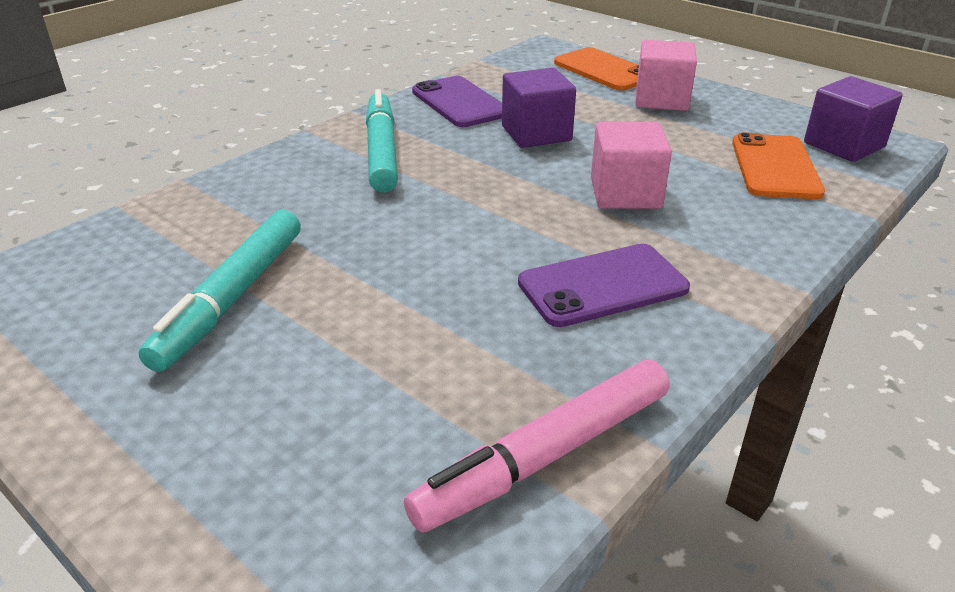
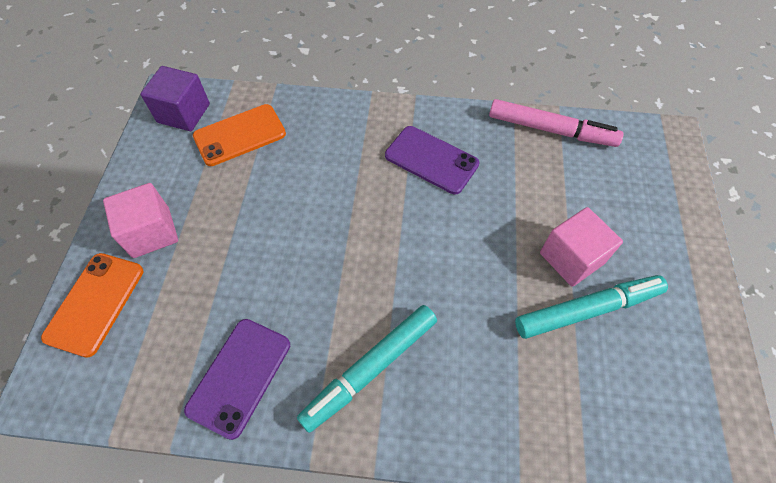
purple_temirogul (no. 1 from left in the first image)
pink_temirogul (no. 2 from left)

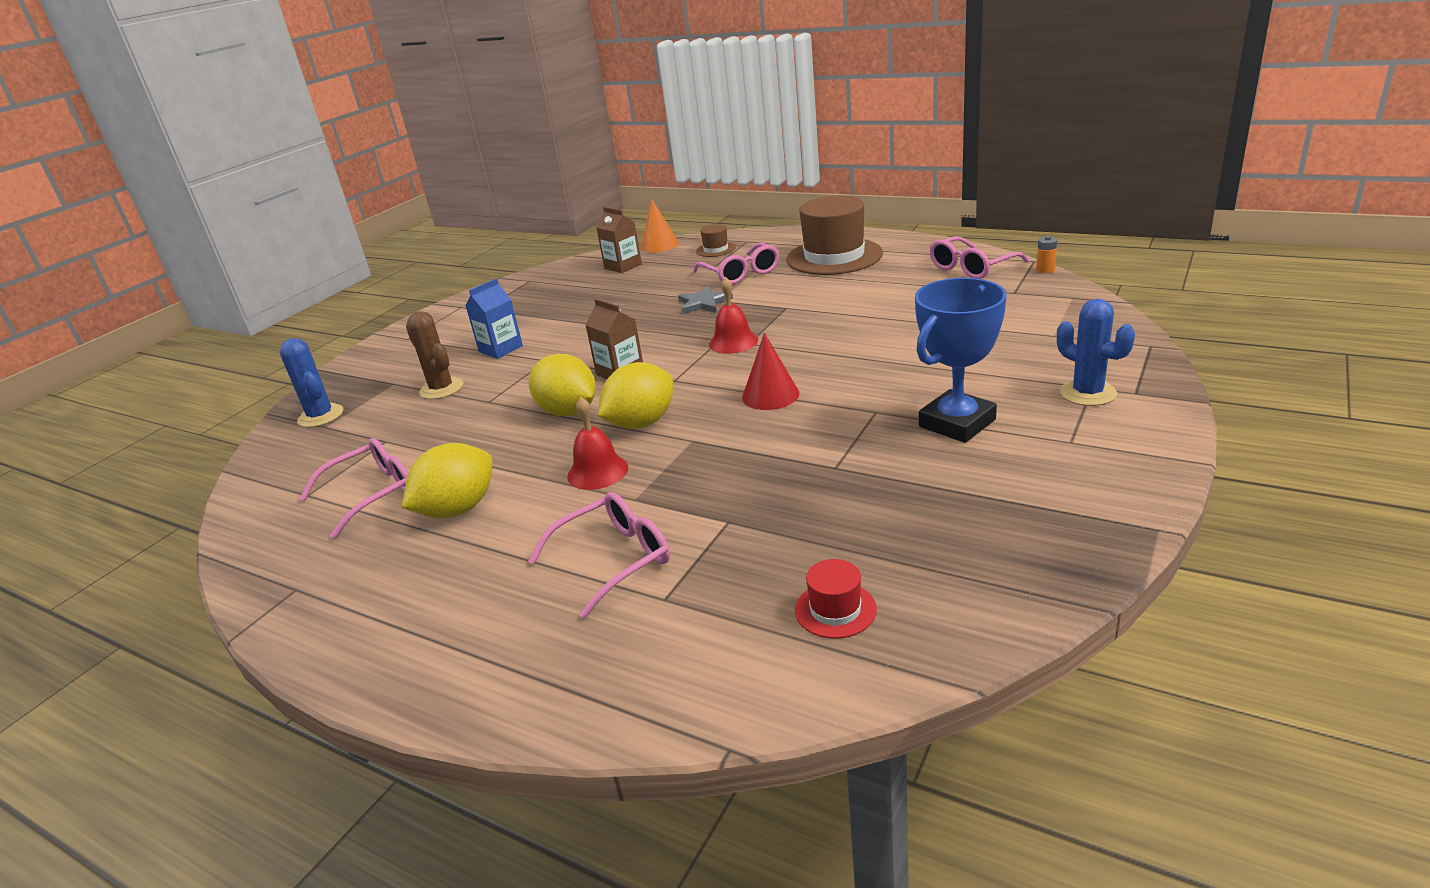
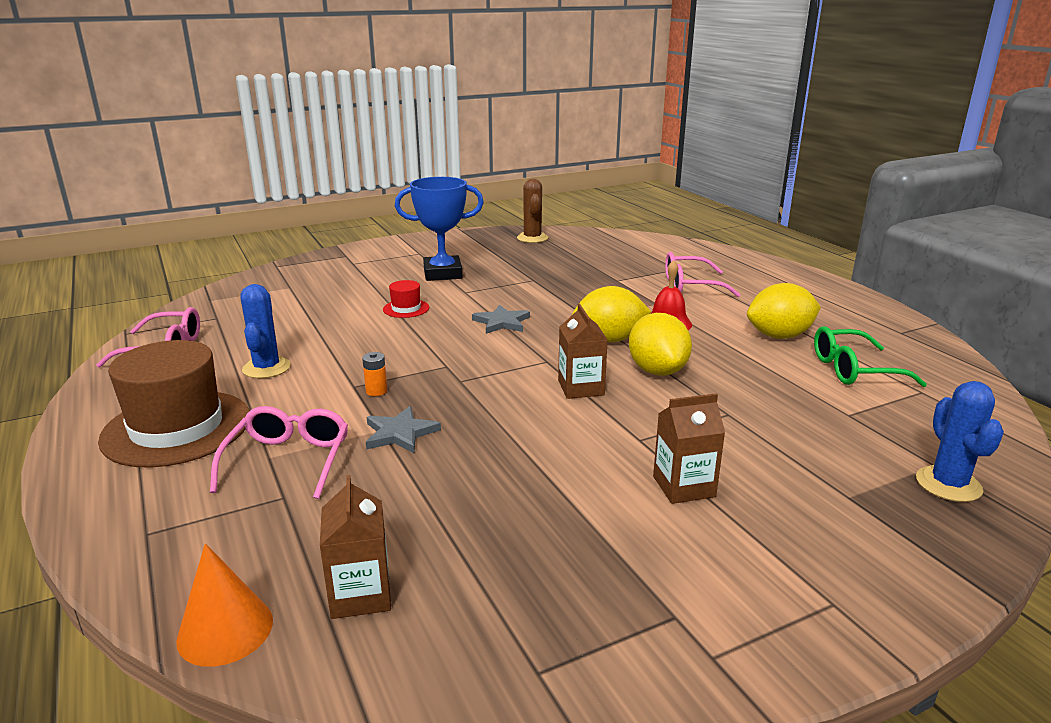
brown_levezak (no. 1 from left in the first image)
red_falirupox (no. 2 from left in the first image)
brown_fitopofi
red_levezak
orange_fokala
blue_fitopofi (no. 1 from left)
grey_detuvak (no. 2 from left)
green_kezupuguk
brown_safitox (no. 3 from left)

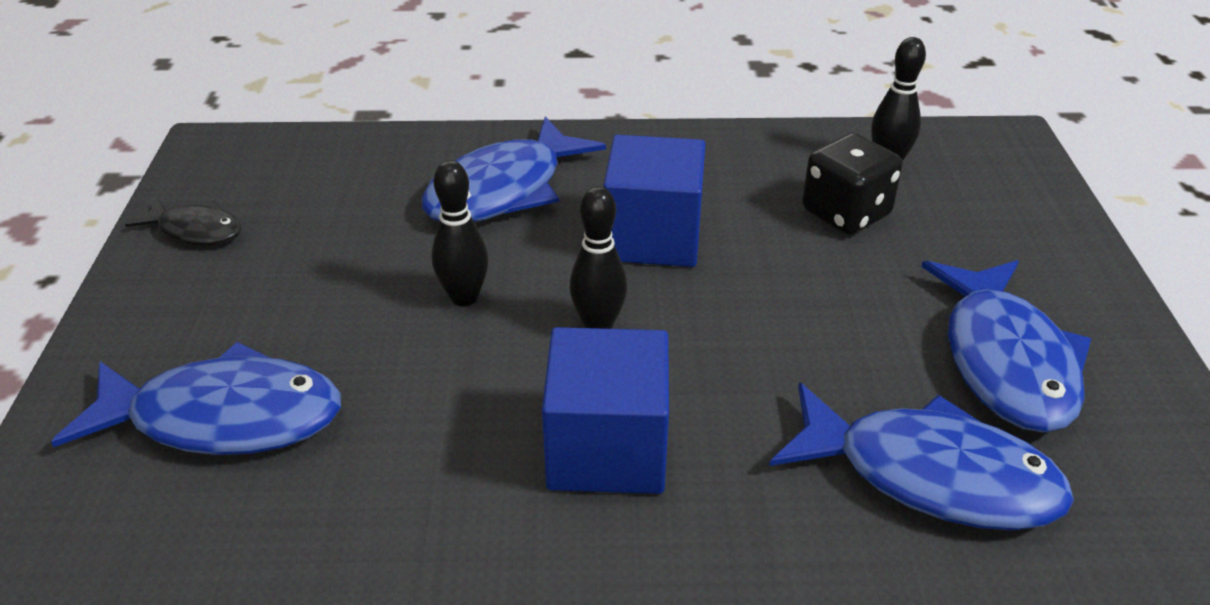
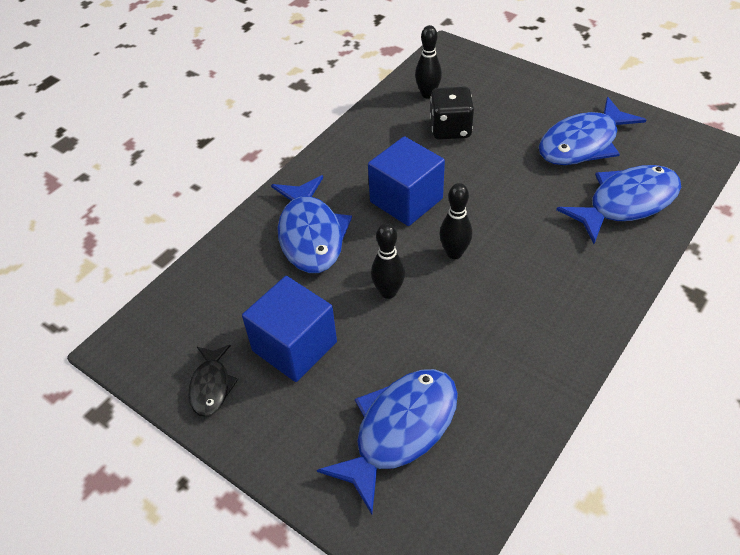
blue_temirogul (no. 1 from left)
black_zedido
blue_zedido (no. 3 from left)

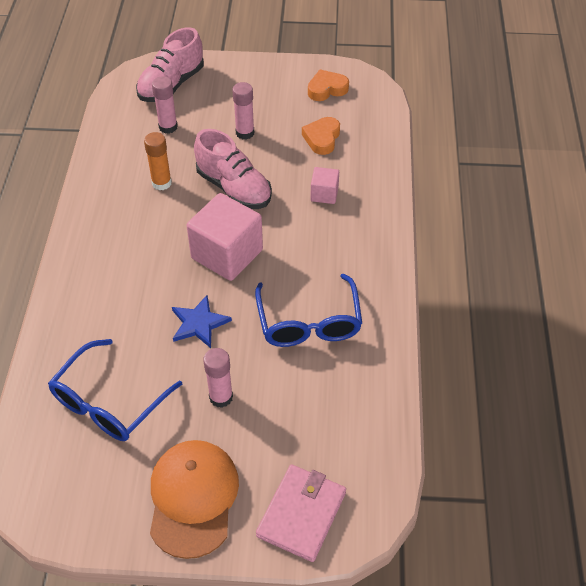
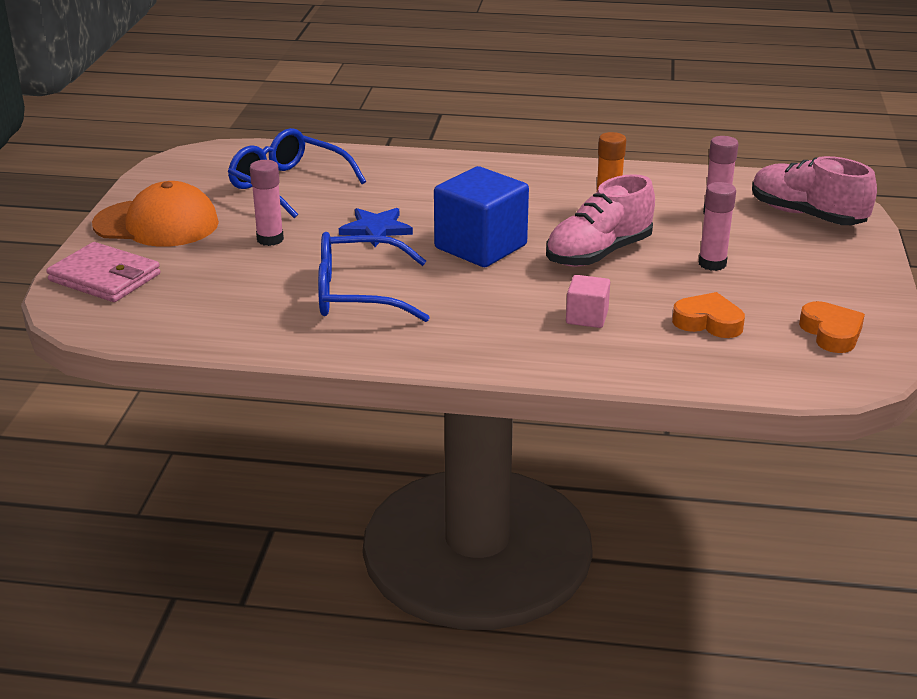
blue_temirogul

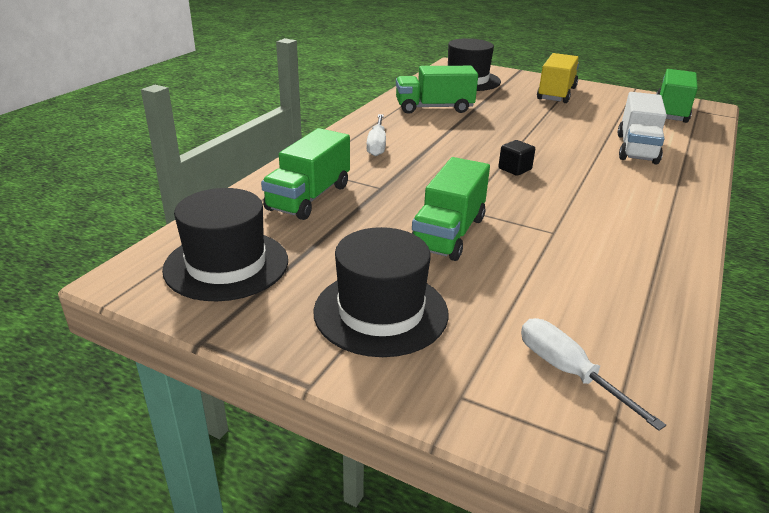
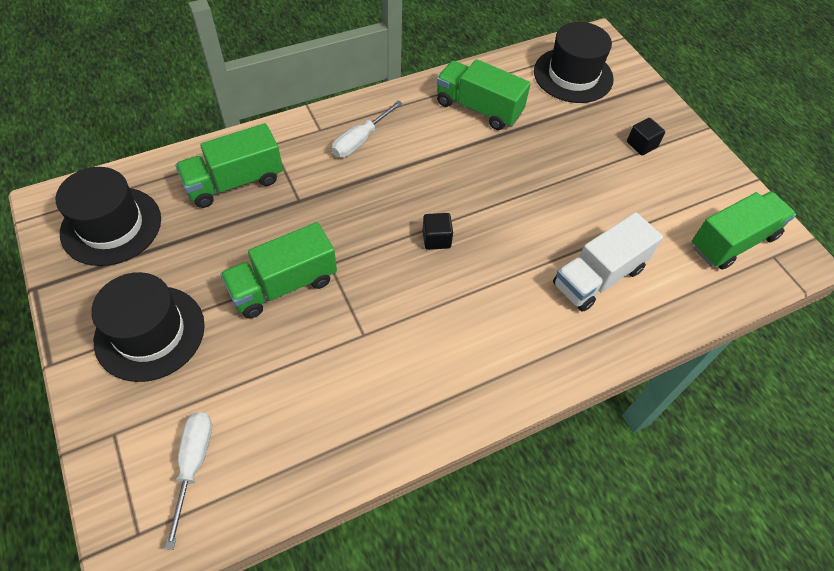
black_temirogul (no. 2 from left)

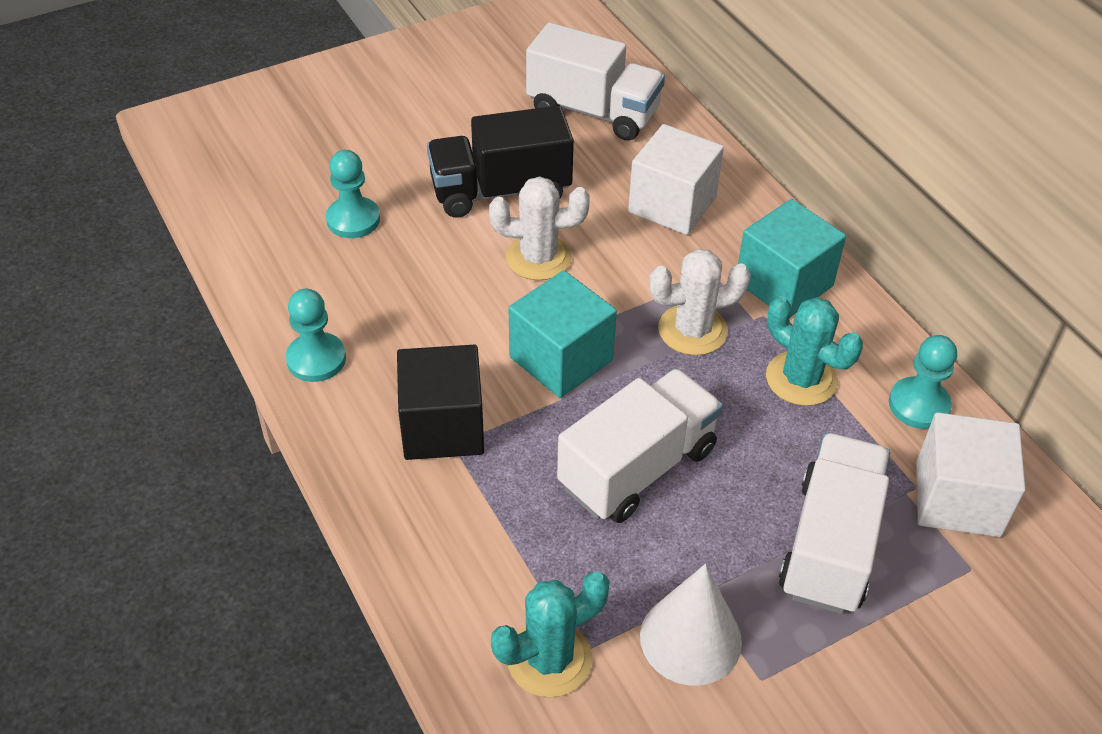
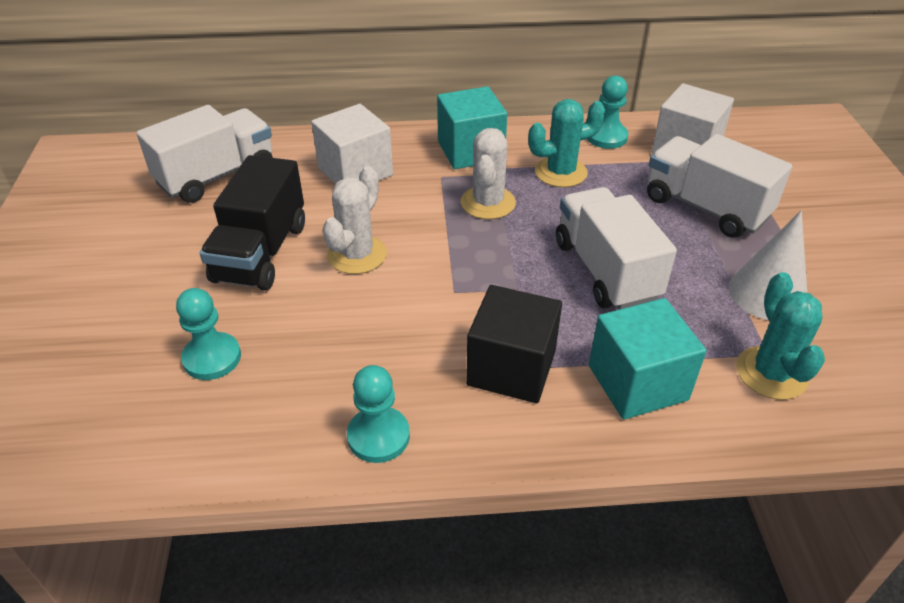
turquoise_temirogul (no. 2 from left)

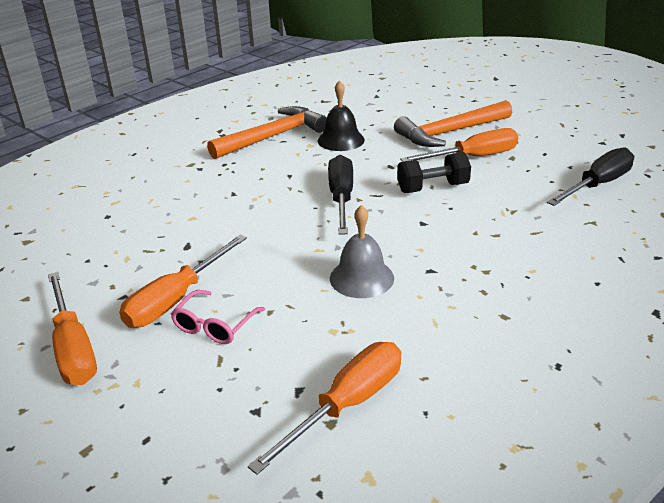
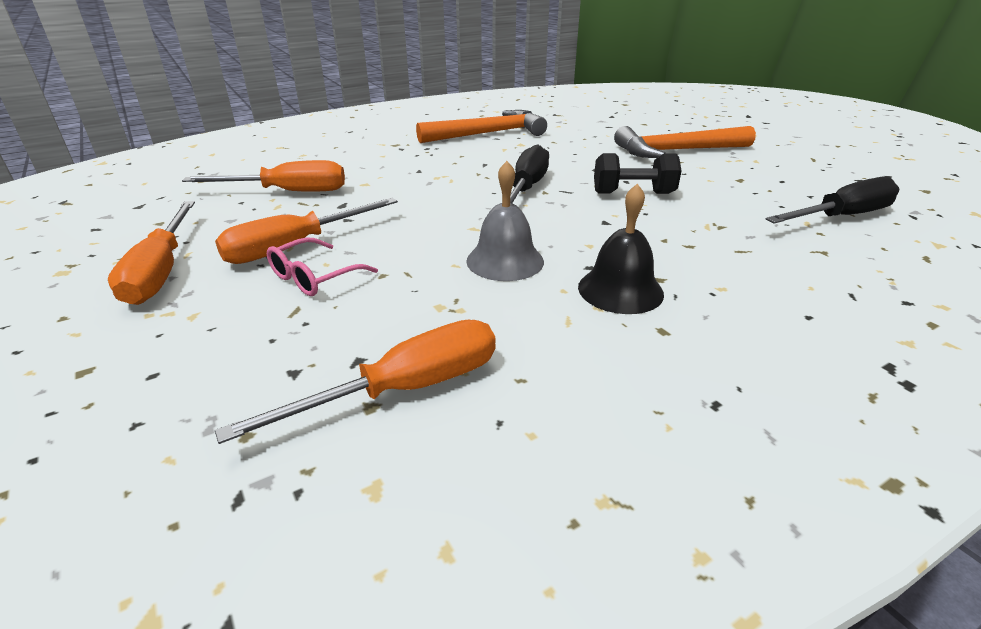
black_falirupox
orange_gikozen (no. 2 from left)

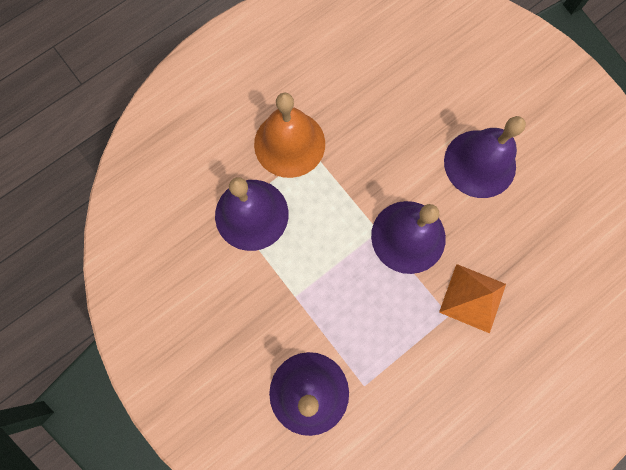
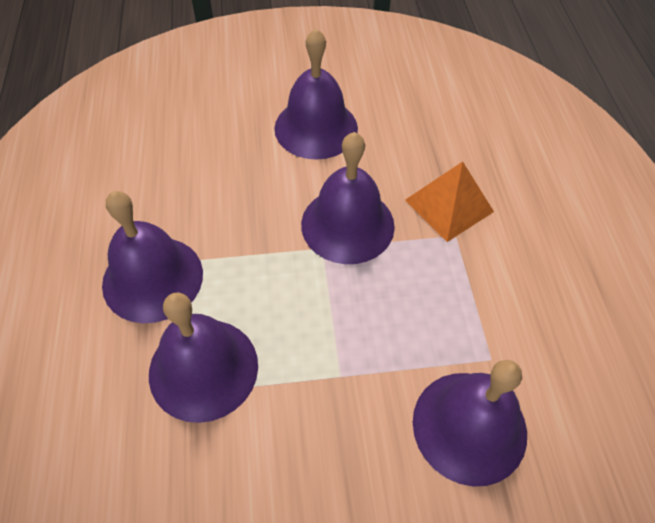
purple_falirupox (no. 1 from left)

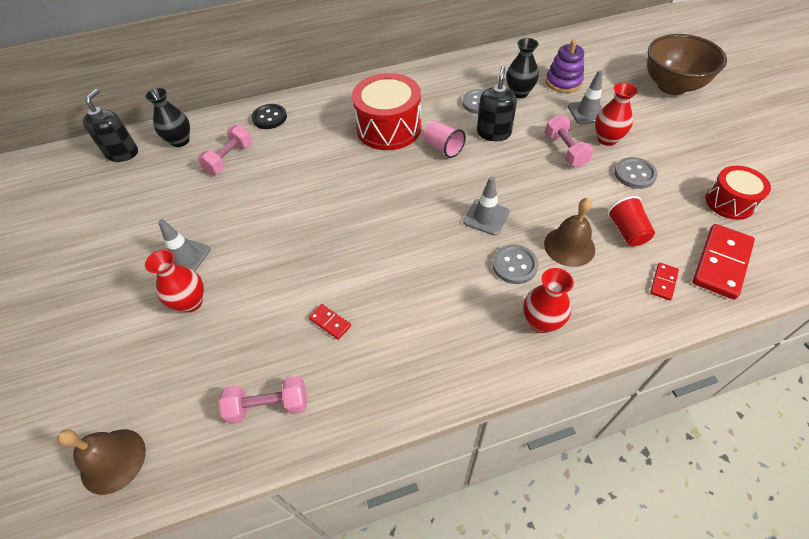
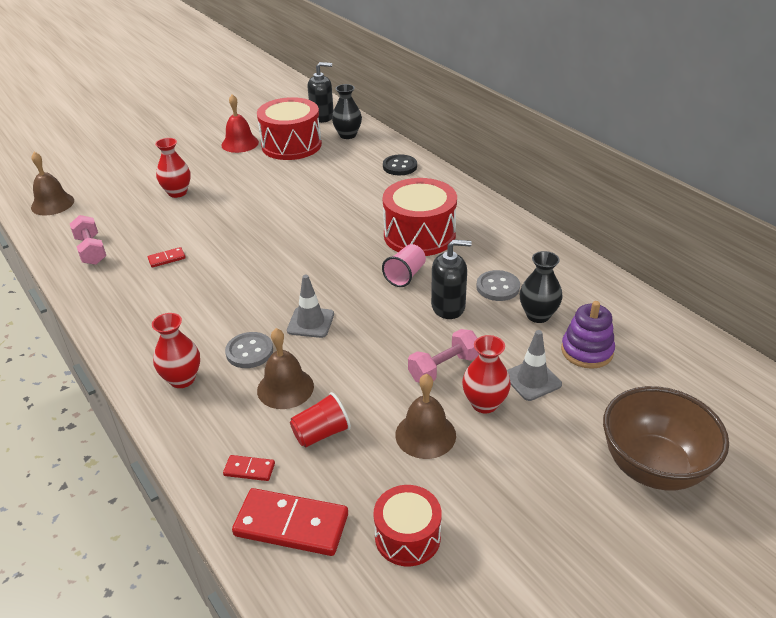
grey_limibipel (no. 1 from left in the first image)
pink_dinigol (no. 1 from left in the first image)
red_falirupox
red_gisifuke (no. 1 from left)
brown_falirupox (no. 3 from left)
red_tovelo (no. 1 from left)

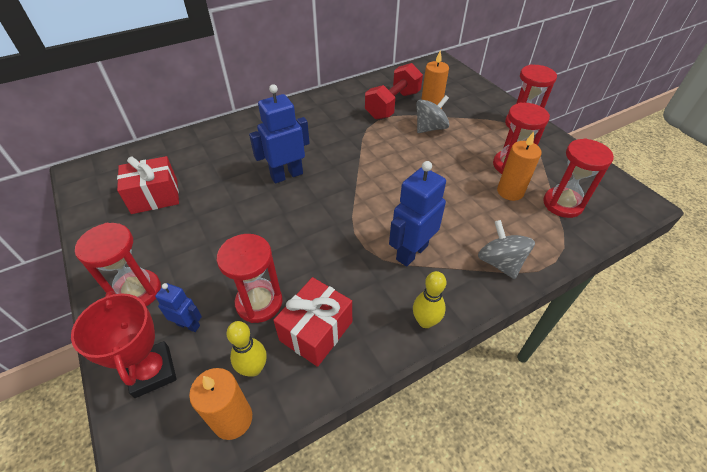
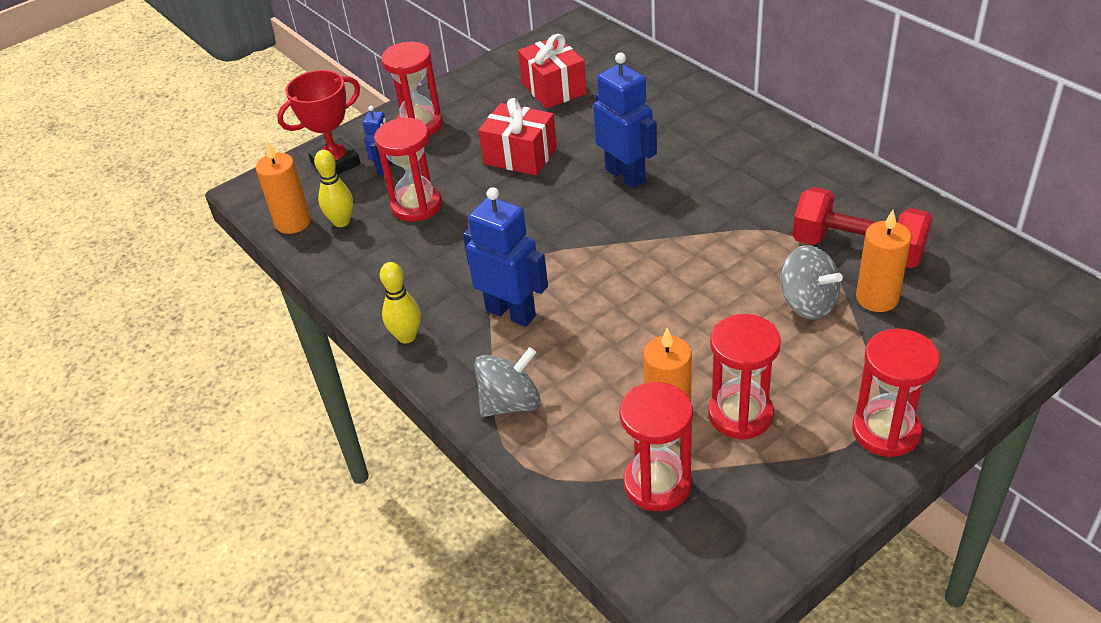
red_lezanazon (no. 1 from left)

